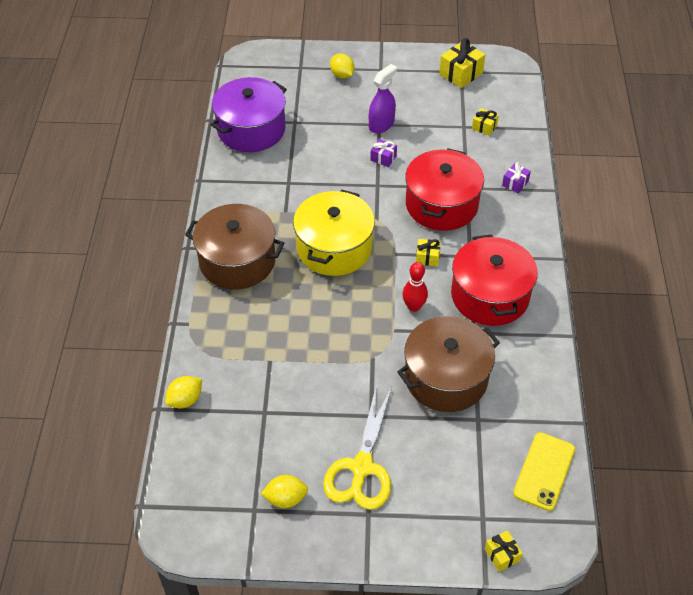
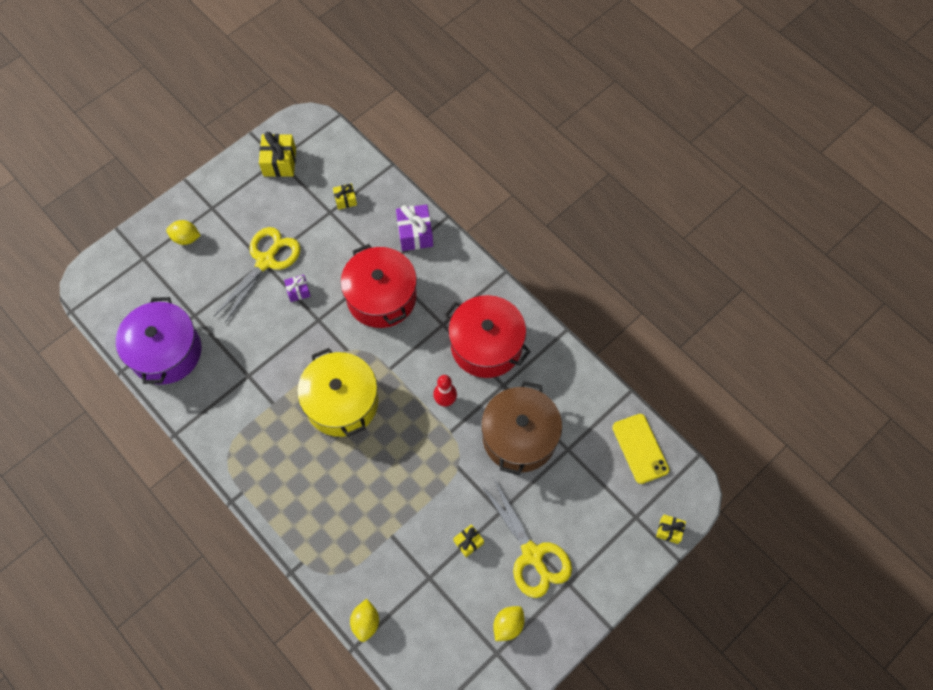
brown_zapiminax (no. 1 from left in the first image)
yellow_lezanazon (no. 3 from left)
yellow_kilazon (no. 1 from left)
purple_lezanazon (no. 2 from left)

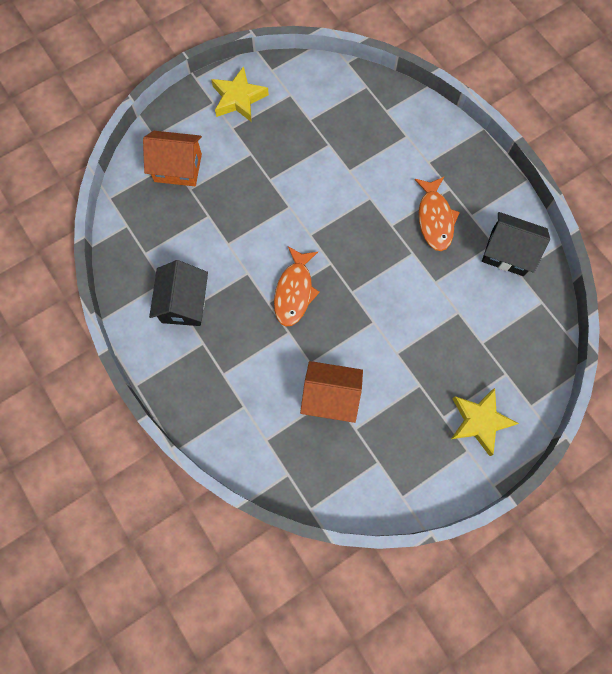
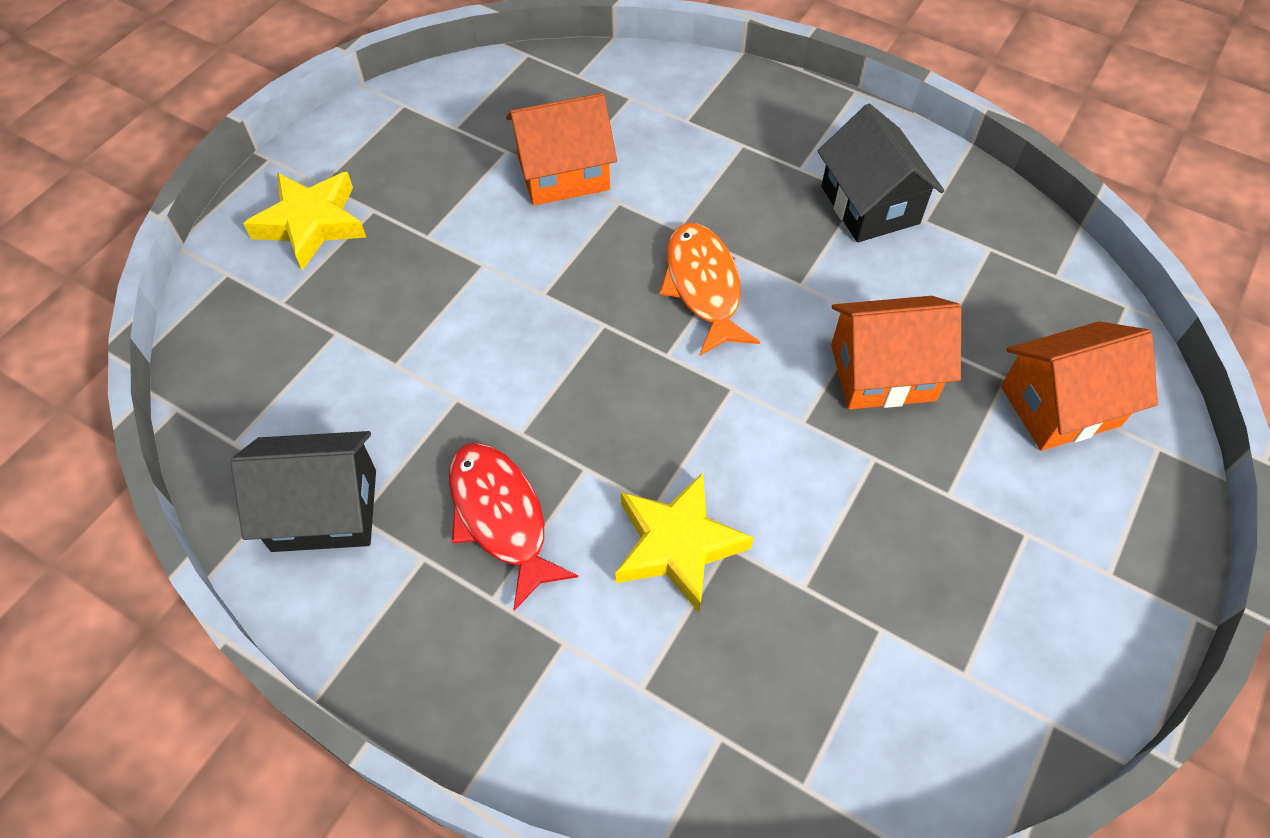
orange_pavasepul (no. 2 from left)
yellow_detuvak (no. 2 from left)
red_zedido

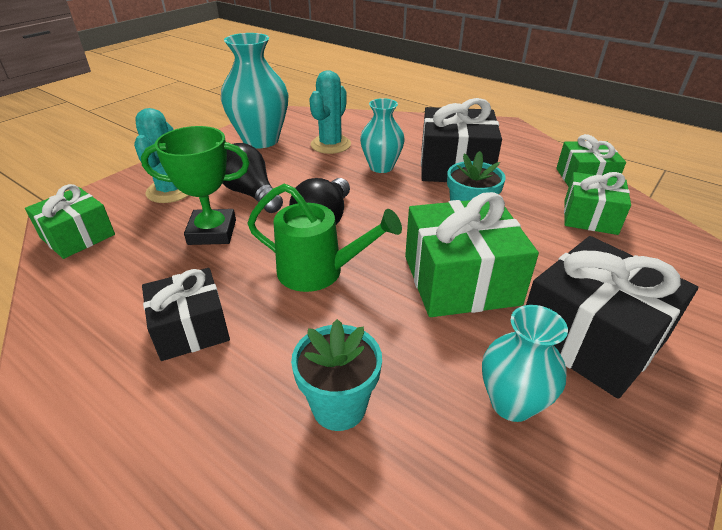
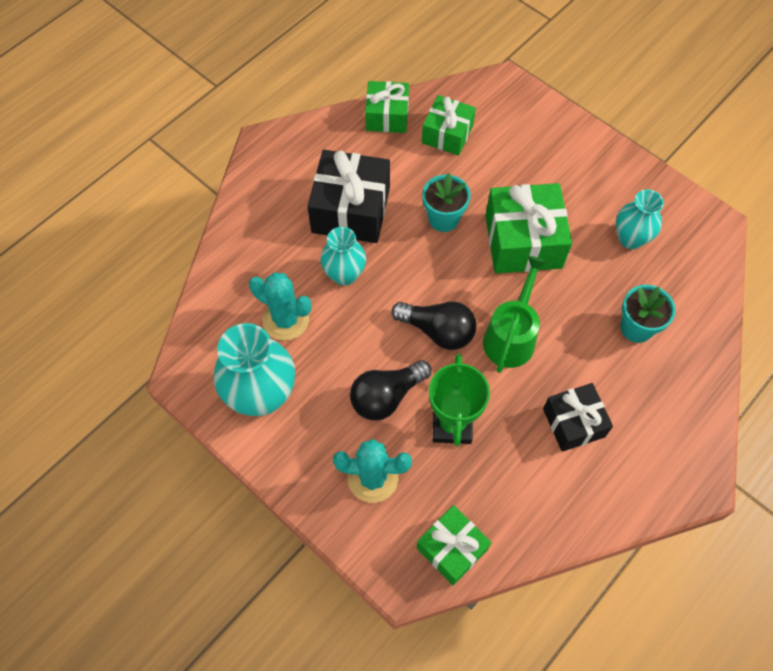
black_lezanazon (no. 3 from left in the first image)

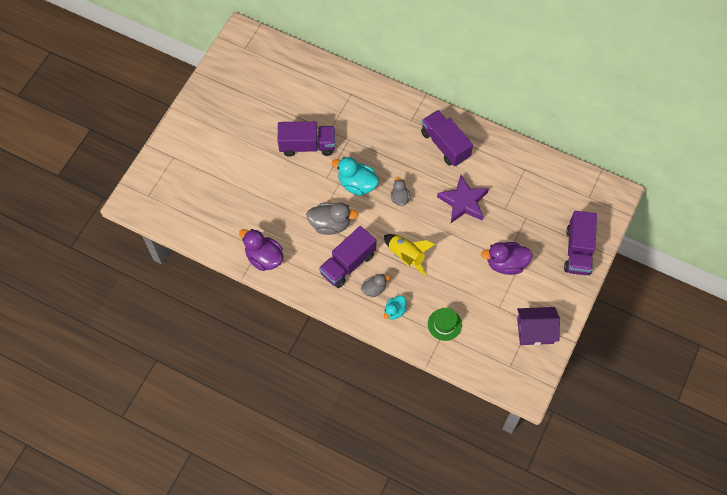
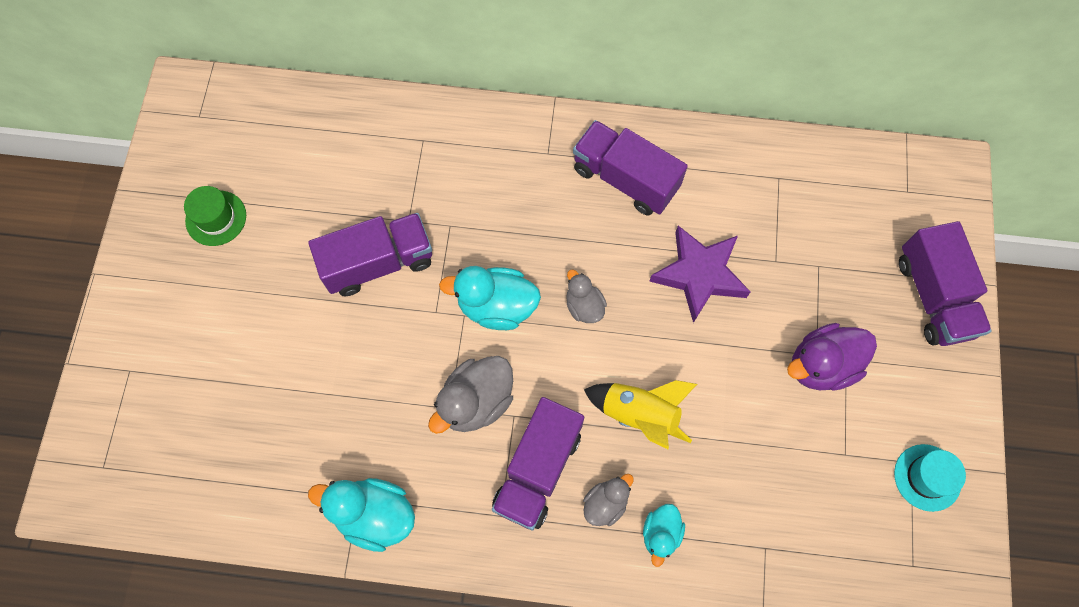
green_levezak
turquoise_levezak
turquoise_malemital (no. 1 from left)
grey_malemital (no. 1 from left)

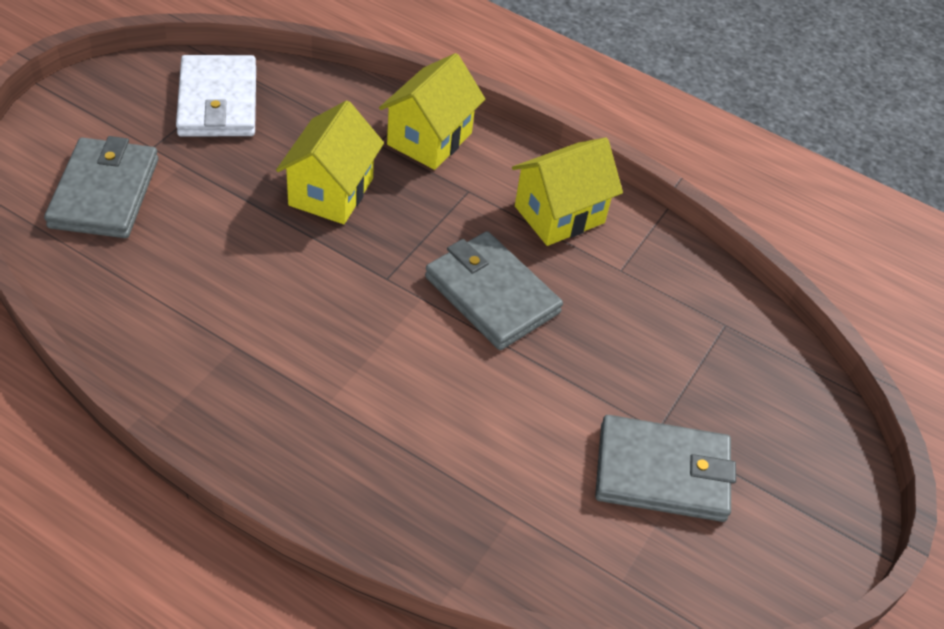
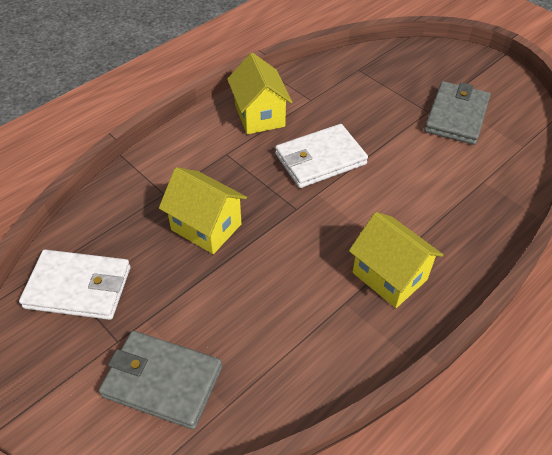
yellow_pavasepul (no. 3 from left)
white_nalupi (no. 2 from left)

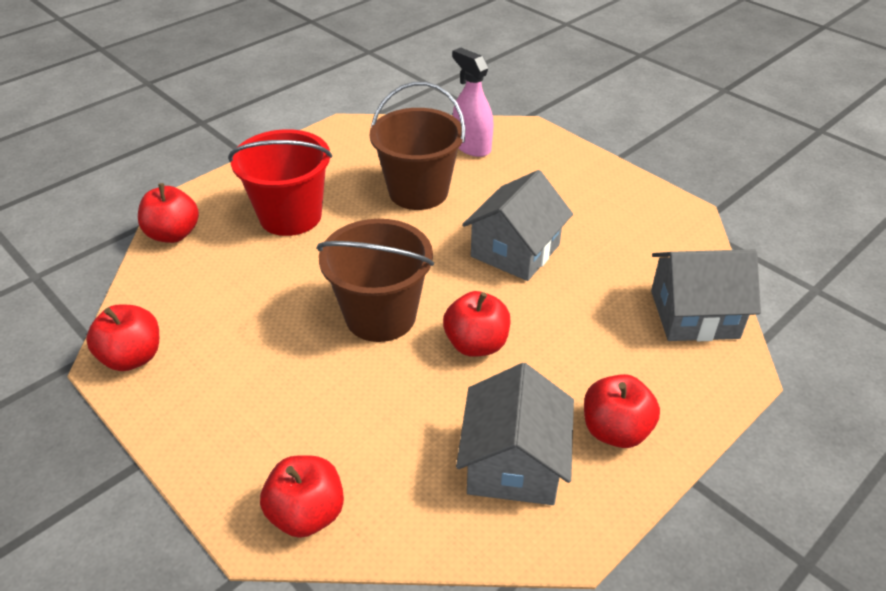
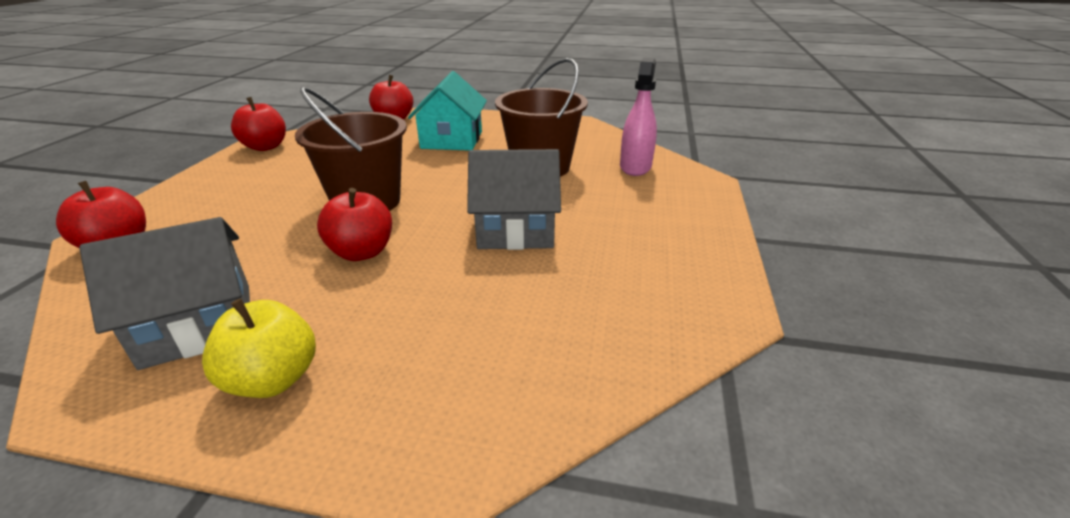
grey_pavasepul (no. 3 from left in the first image)
turquoise_pavasepul
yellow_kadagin

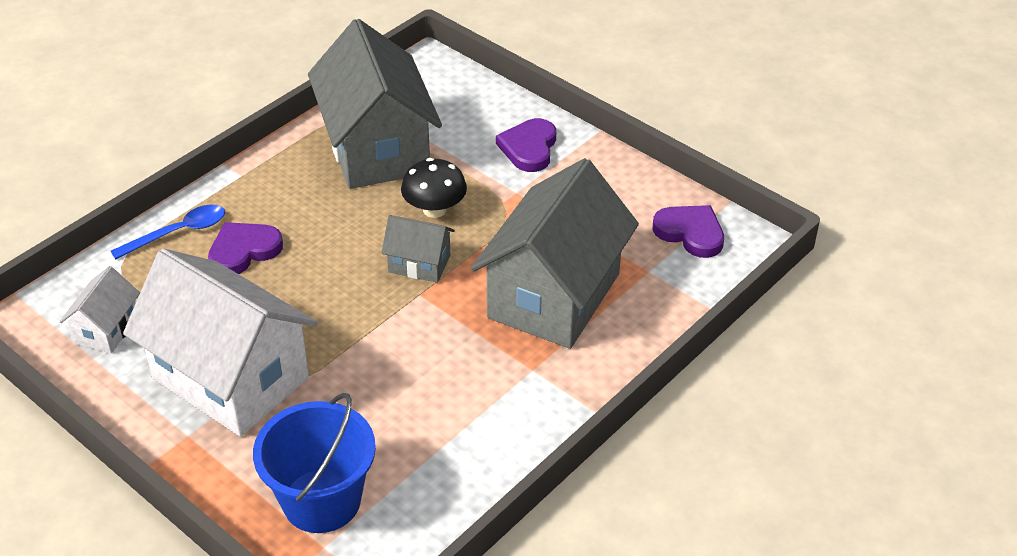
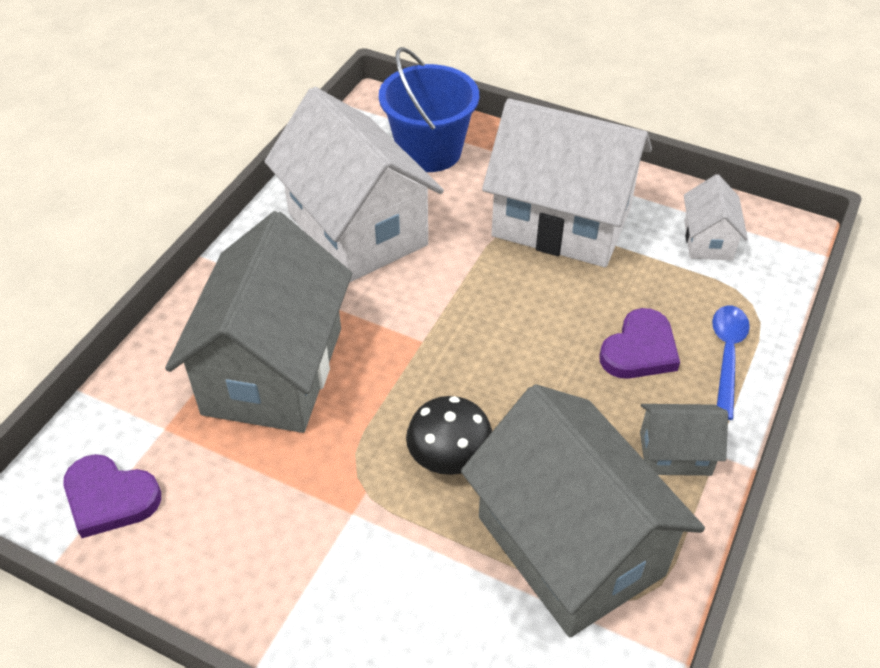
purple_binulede (no. 2 from left in the first image)
white_pavasepul (no. 1 from left)
grey_pavasepul (no. 3 from left)
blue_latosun

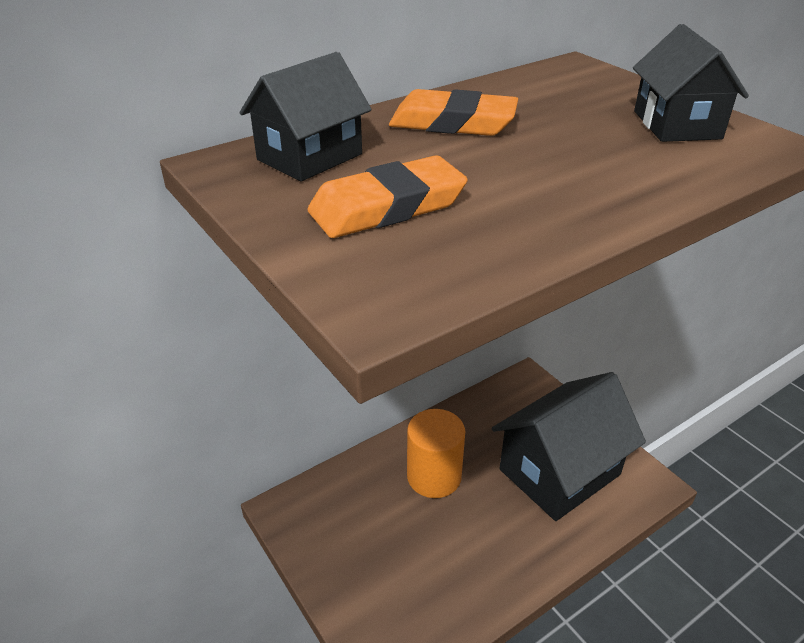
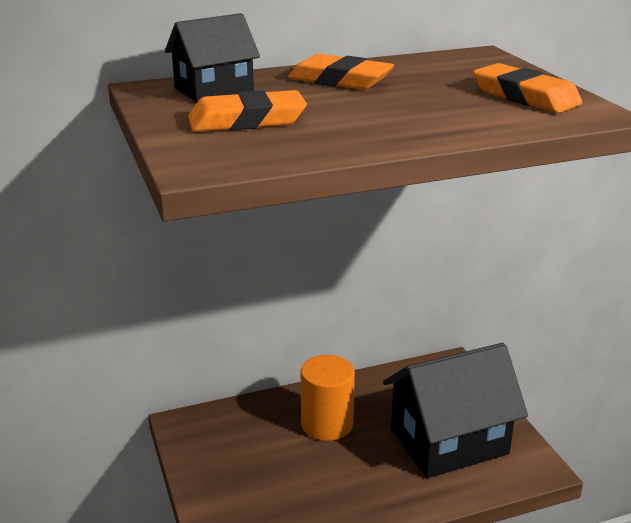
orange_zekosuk (no. 3 from left)

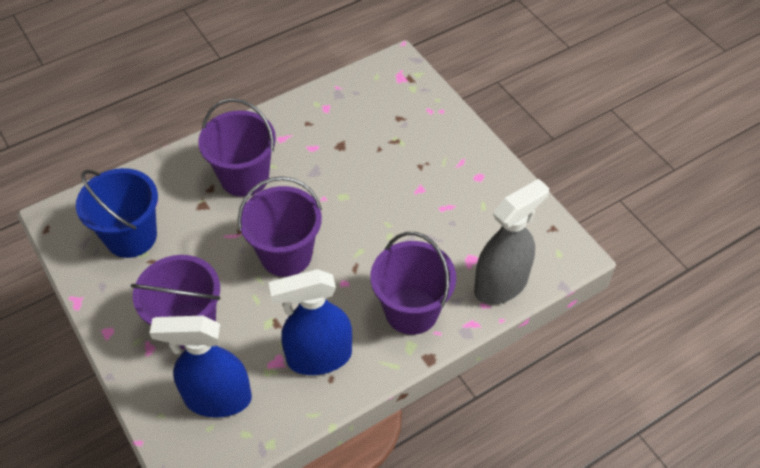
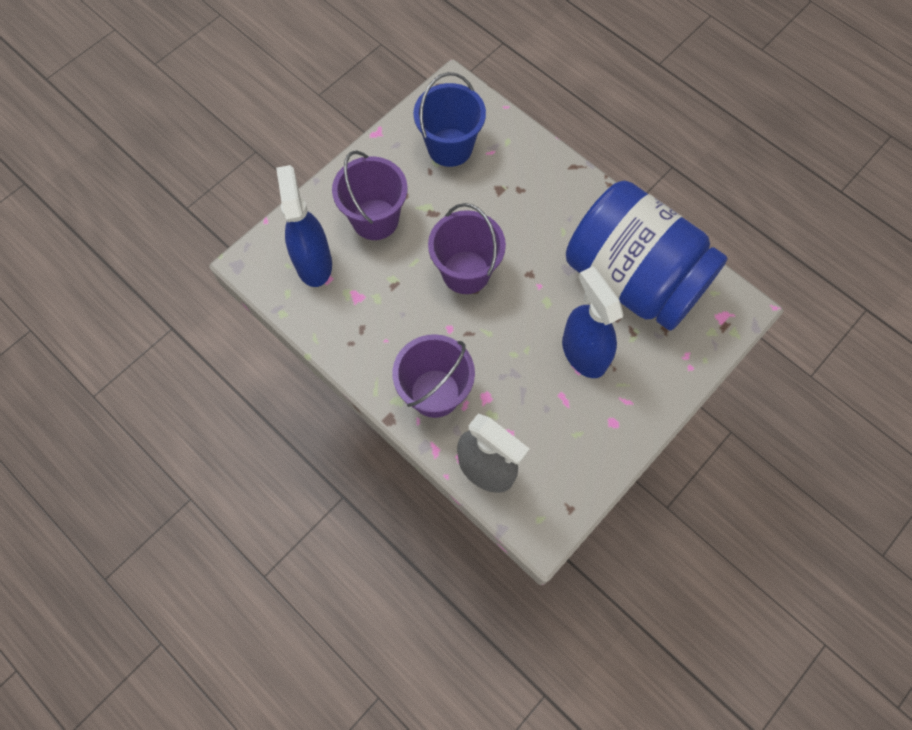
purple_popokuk (no. 2 from left in the first image)
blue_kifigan
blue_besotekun (no. 2 from left)

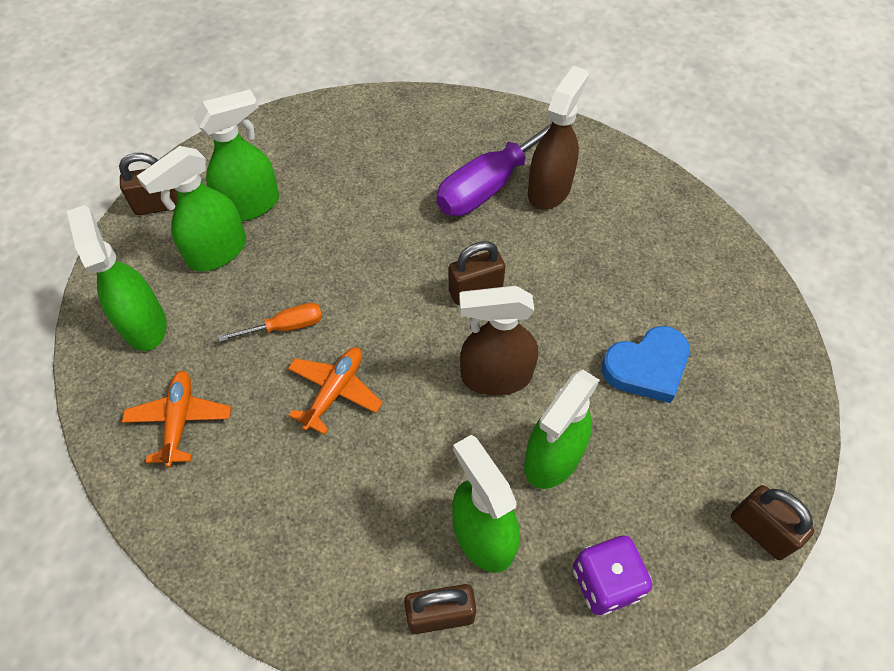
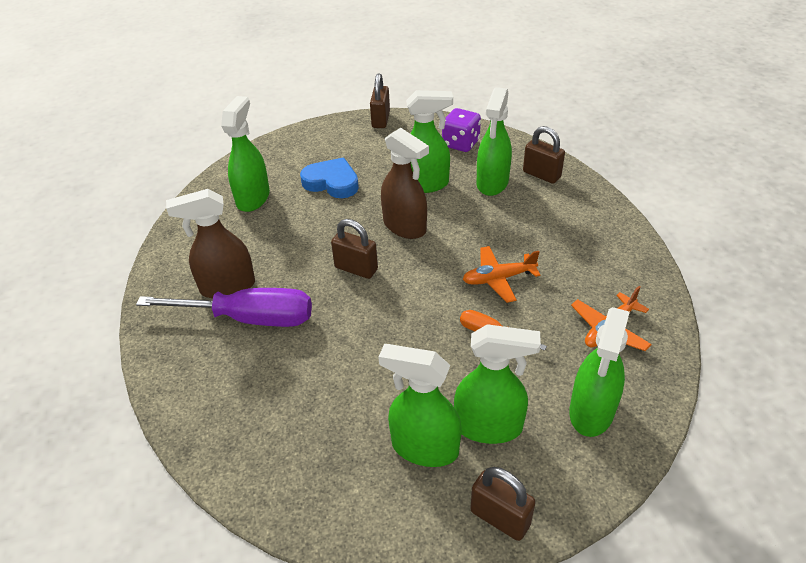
green_besotekun (no. 1 from left)

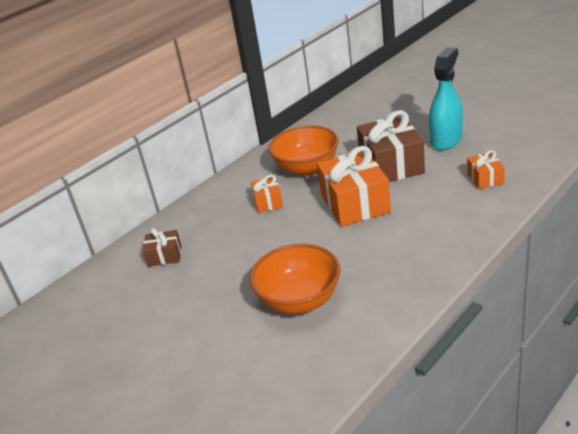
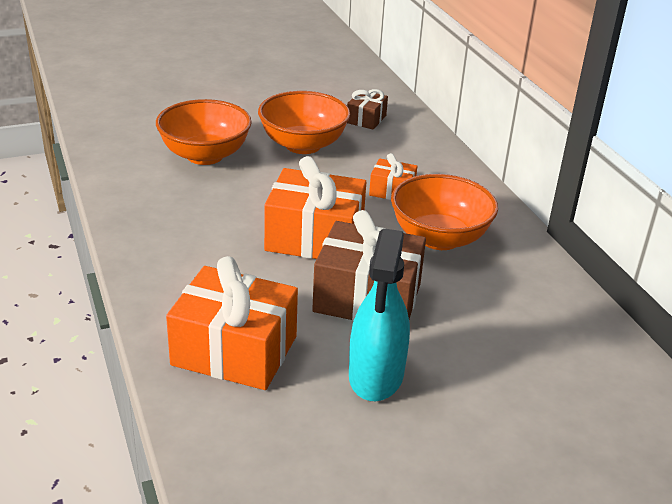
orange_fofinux (no. 2 from left)
turquoise_besotekun
orange_lezanazon (no. 1 from left)

